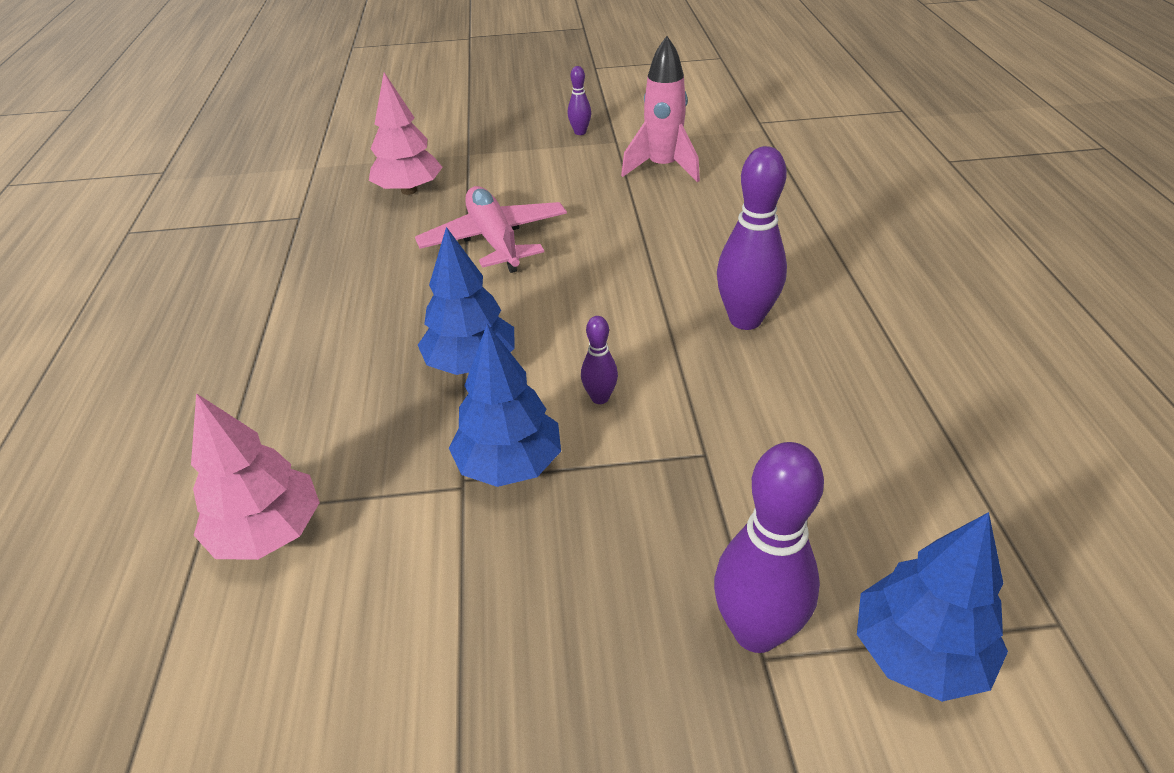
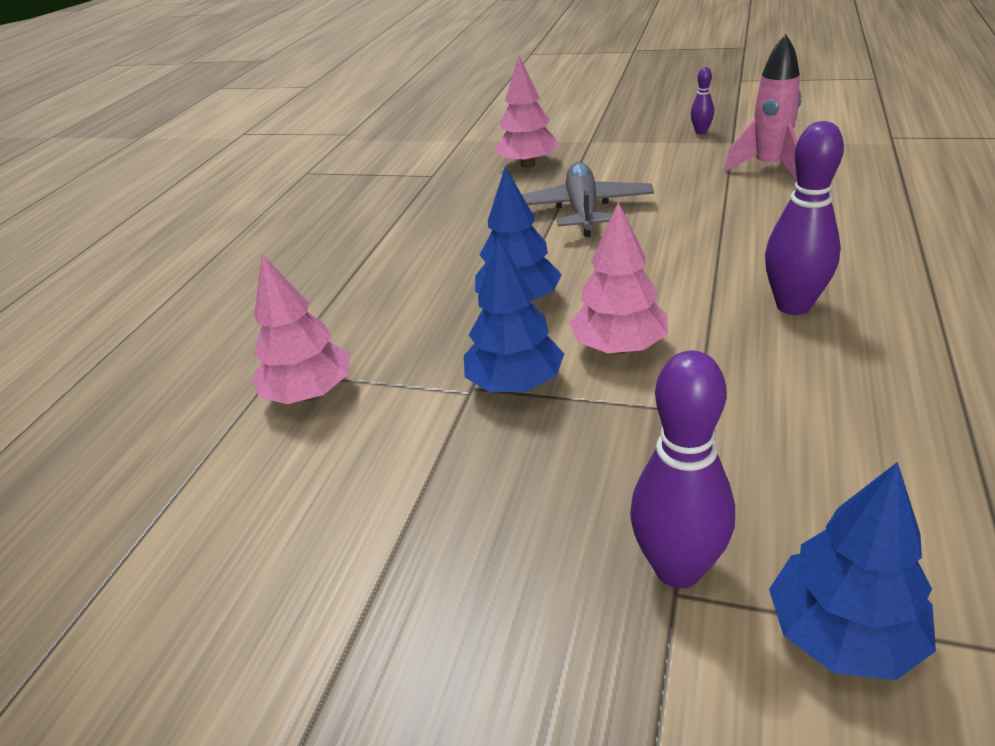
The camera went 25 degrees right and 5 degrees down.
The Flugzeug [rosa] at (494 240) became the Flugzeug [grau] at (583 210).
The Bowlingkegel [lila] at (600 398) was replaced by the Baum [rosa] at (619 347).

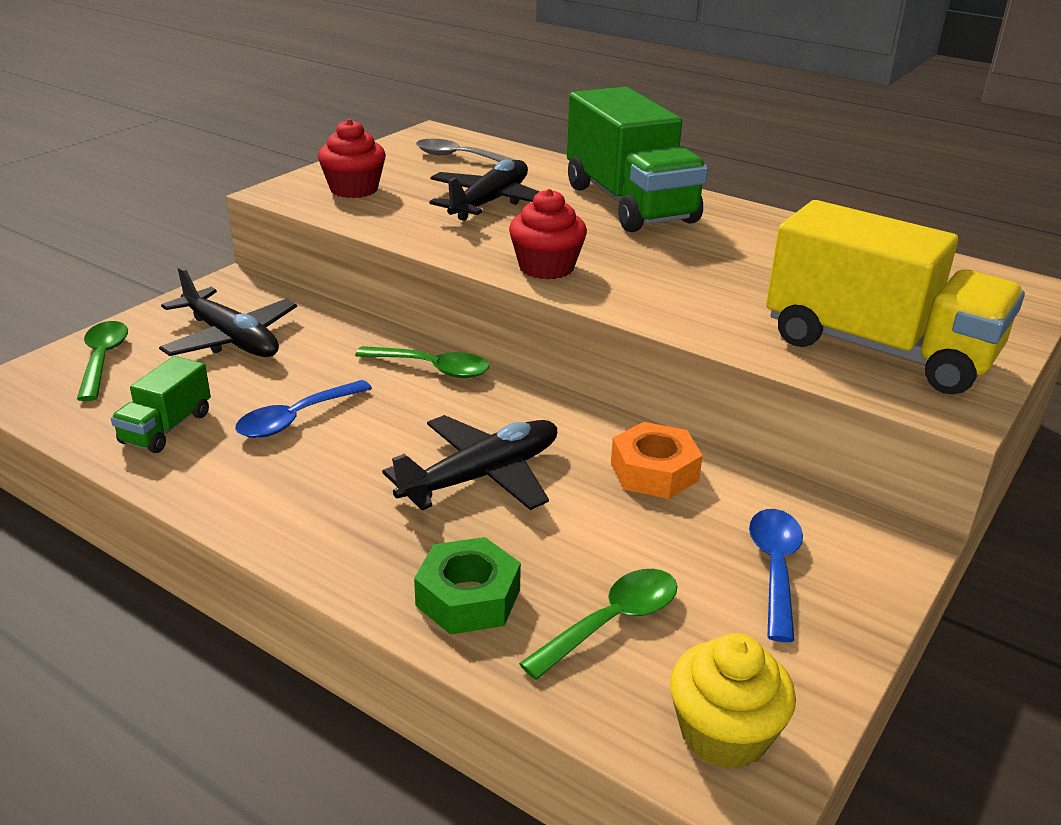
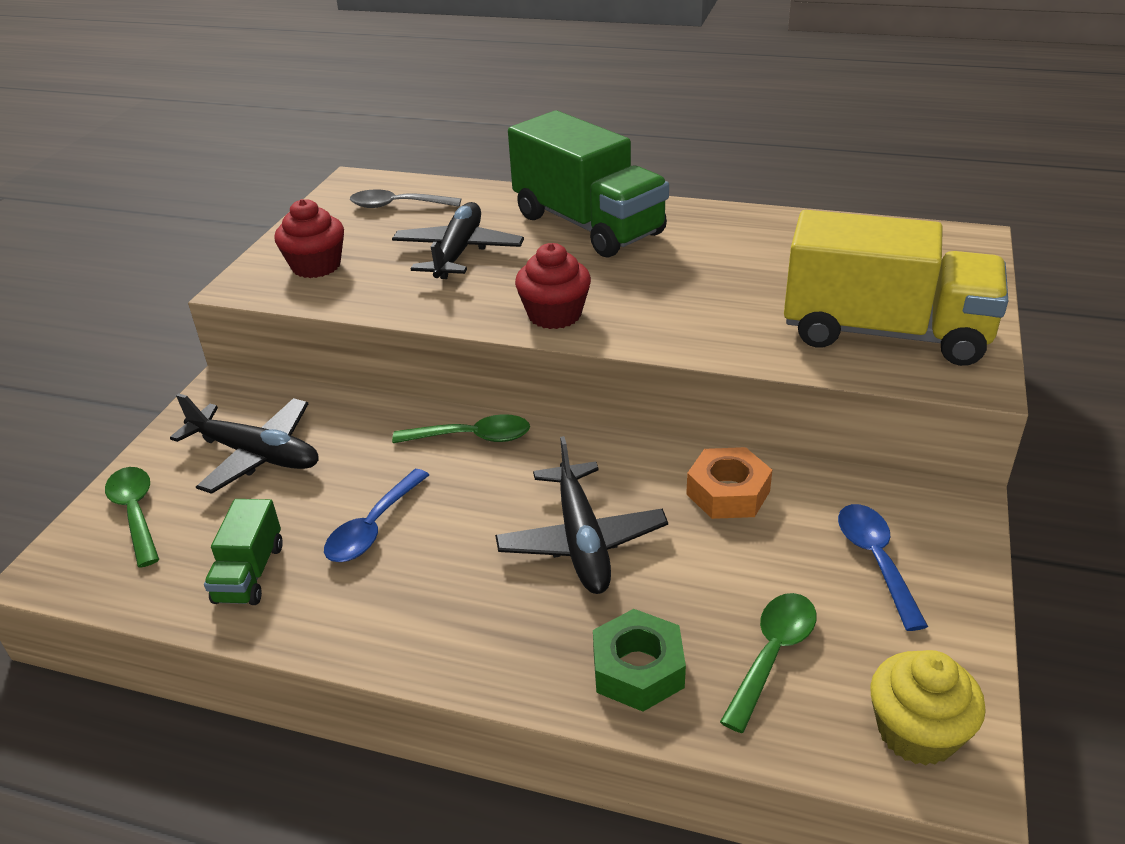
The camera went 15 degrees left and 5 degrees up.
The Flugzeug [schwarz] at (482 476) turned 135 degrees clockwise.

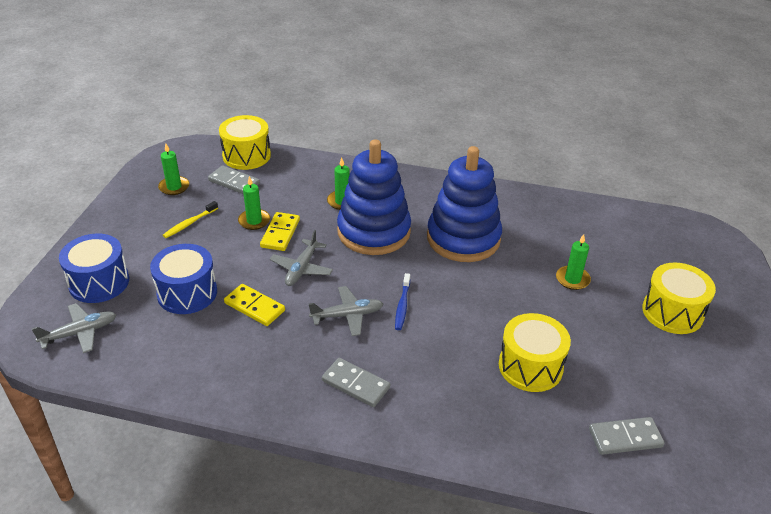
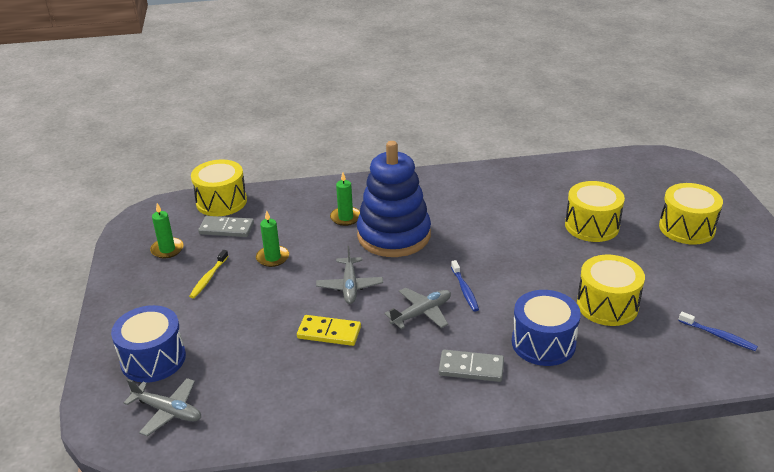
The camera went 20 degrees left and 5 degrees down.
The Stapelspielzeug [blau] at (463 238) disappeared.
The Dominostein [gelb] at (280 233) disappeared.
The Kerze [grün] at (572 279) was replaced by the Trommel [gelb] at (592 226).
The Trommel [blau] moved from (187 293) to (543 343).
The Flugzeug [grau] at (80 333) turned 75 degrees clockwise.
The Dominostein [grau] at (625 438) was replaced by the Zahnbürste [blau] at (718 336).

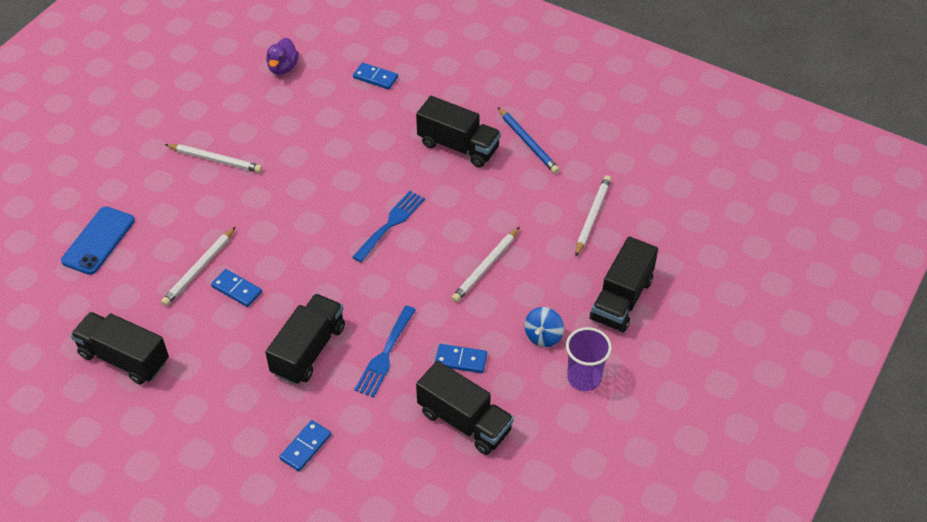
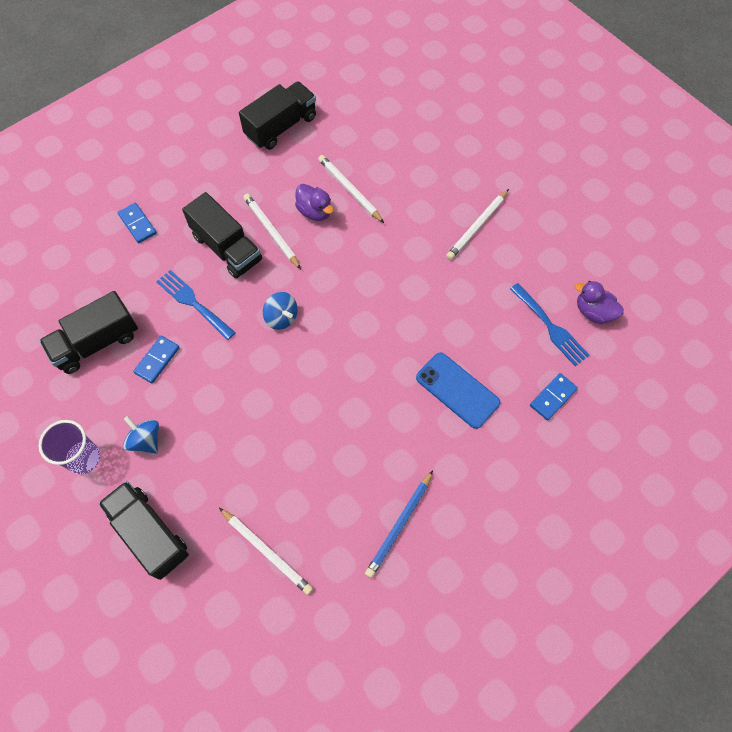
The camera went 110 degrees right and 15 degrees up.
The Lastwagen [schwarz] at (458 146) disappeared.
The Bleistift [blau] at (528 142) turned 45 degrees counterclockwise.
The Gabel [blau] moved from (391 224) to (550 327).
The Handy [blau] moved from (98 241) to (457 390).
The Bleistift [weiß] moved from (486 267) to (271 232).
The Dominostein [blau] at (236 289) was replaced by the Ente [lila] at (315 211).
The Kreisel [blau] at (281 317) appeared.

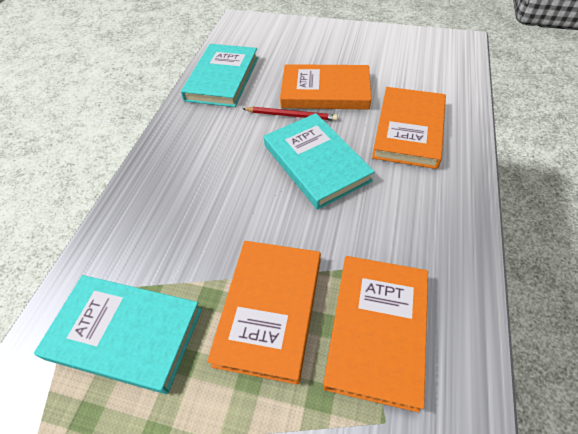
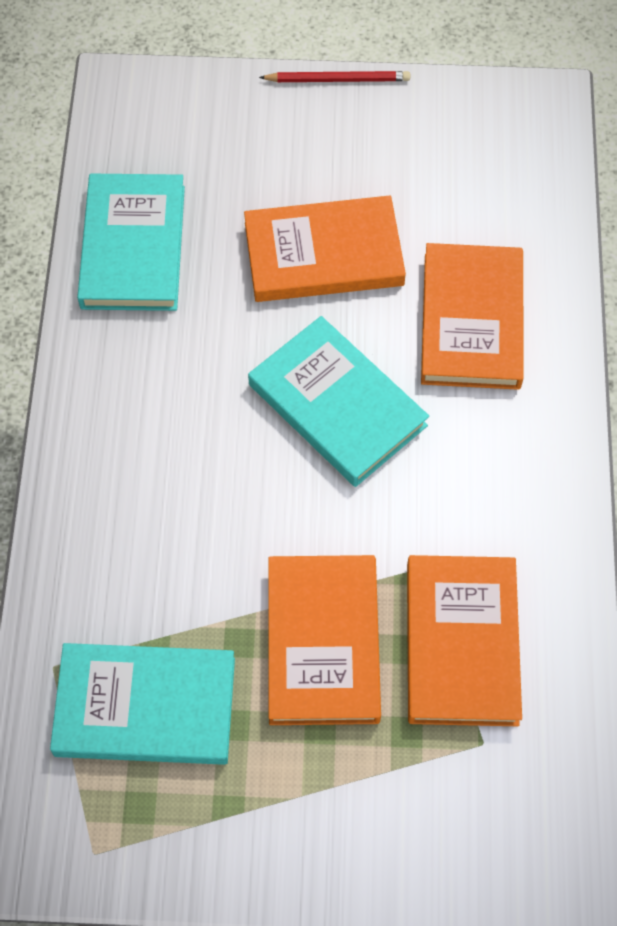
The camera went 15 degrees left and 10 degrees up.
The Bleistift [rot] moved from (291 115) to (338 79).

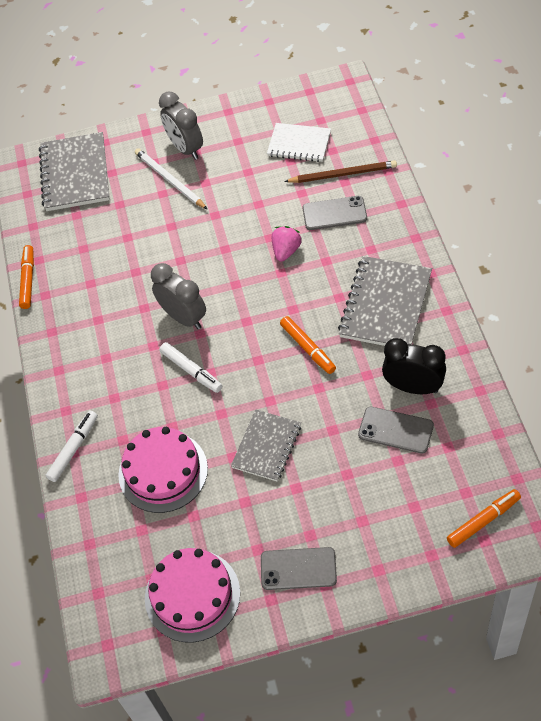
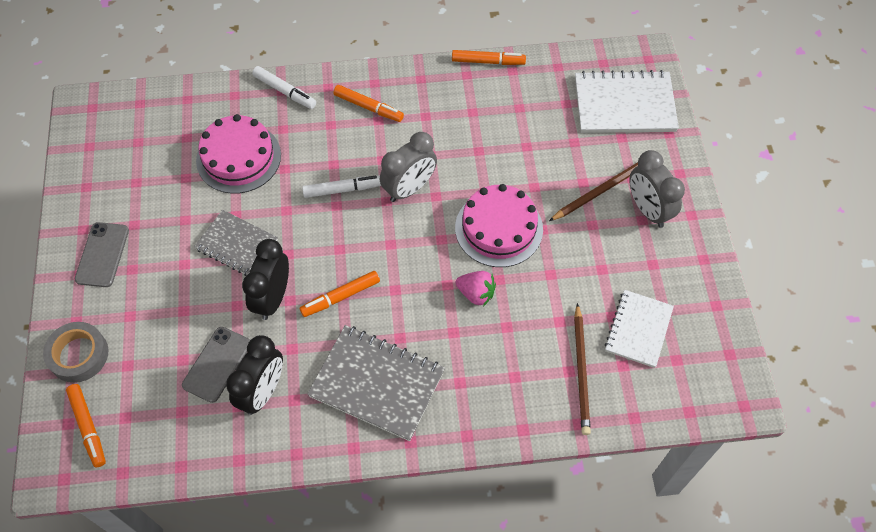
The camera went 90 degrees right and 5 degrees up.
The Wecker [grau] at (185 148) turned 90 degrees counterclockwise.
The Notizbuch [grau] at (75 174) became the Notizbuch [weiß] at (624 104).
The Bleistift [weiß] at (170 180) became the Bleistift [braun] at (601 190).
The Handy [grau] at (334 213) disappeared.
The Filzstift [weiß] at (191 370) turned 150 degrees counterclockwise.
The Kuchen [rosa] moved from (192 595) to (499 228).
The Filzstift [orange] at (368 107) appeared.
The Wecker [schwarz] at (273 298) appeared.
The Klebeband [grau] at (78 355) appeared.

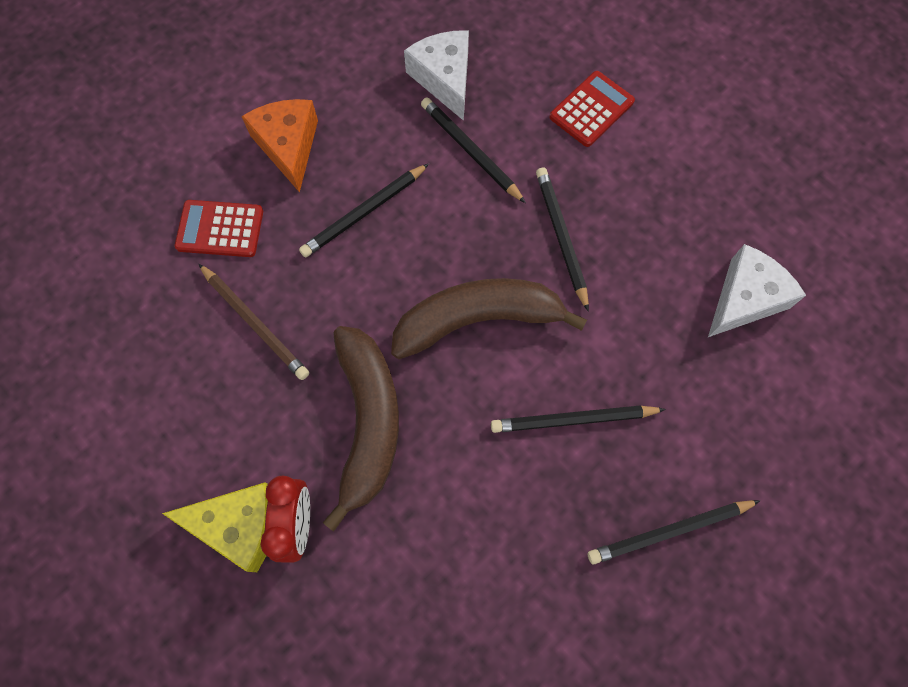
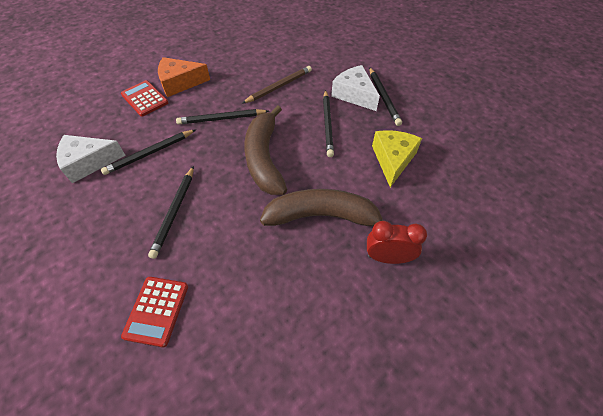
The camera went 85 degrees left and 15 degrees down.
The Käse [orange] moved from (288 146) to (180 83).
The Bleistift [schwarz] at (364 212) turned 45 degrees clockwise.
The Käse [weiß] moved from (745 299) to (354 94).
The Bleistift [braun] moved from (255 323) to (279 86).
The Käse [gelb] moved from (239 525) to (393 160).

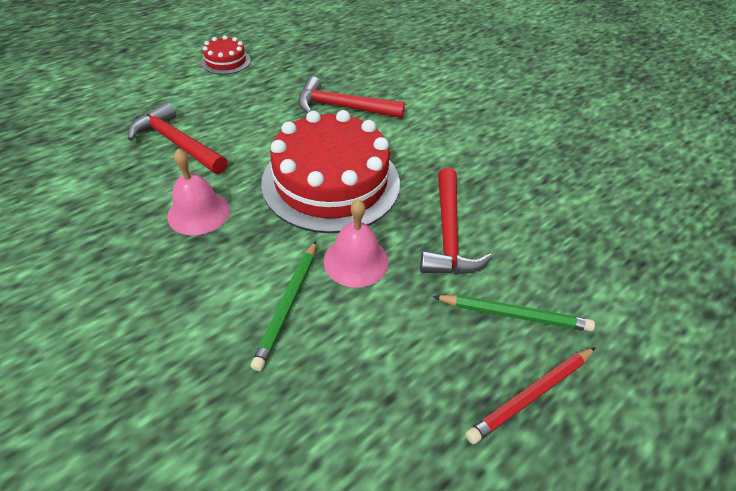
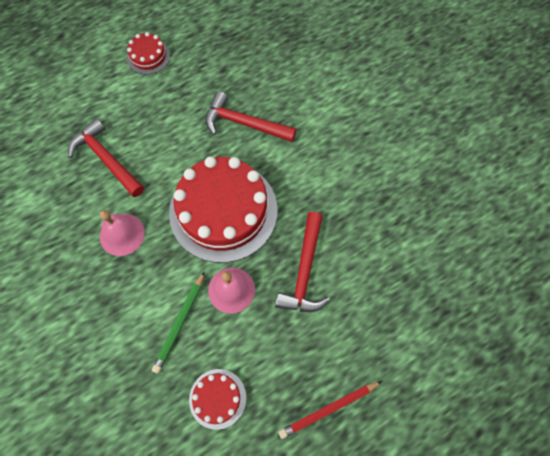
The camera went 10 degrees right and 20 degrees up.
The Bleistift [grün] at (514 315) disappeared.
The Kuchen [rot] at (217 398) appeared.

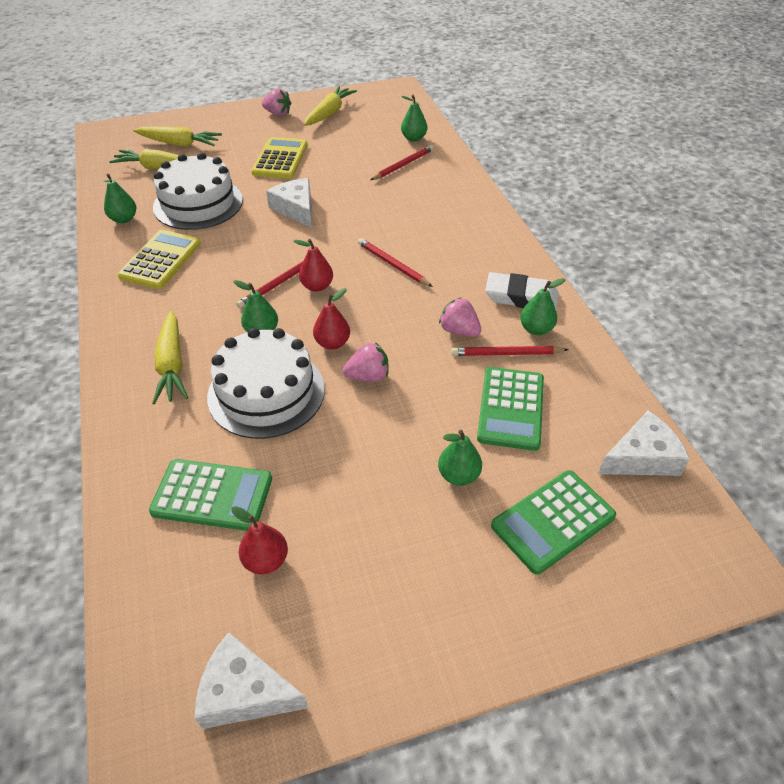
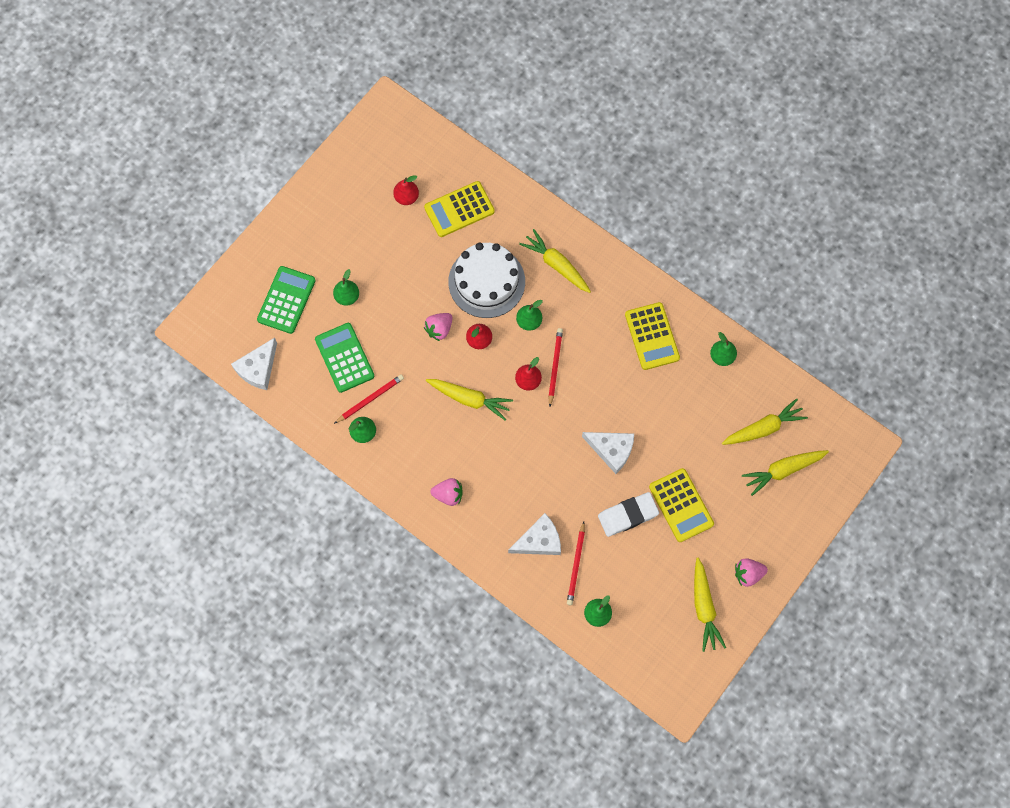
The camera went 145 degrees right and 25 degrees up.
The Kuchen [weiß] at (198 203) disappeared.
The Bleistift [rot] at (393 265) disappeared.
The Radiergummi [weiß] moved from (521 297) to (628 515).
The Erdbeere [rosa] moved from (459 331) to (448 494).
The Taschenrechner [grün] at (212 495) became the Taschenrechner [gelb] at (459 209).
The Käse [weiß] moved from (245 692) to (539 540).
The Karotte [gelb] at (469 399) appeared.

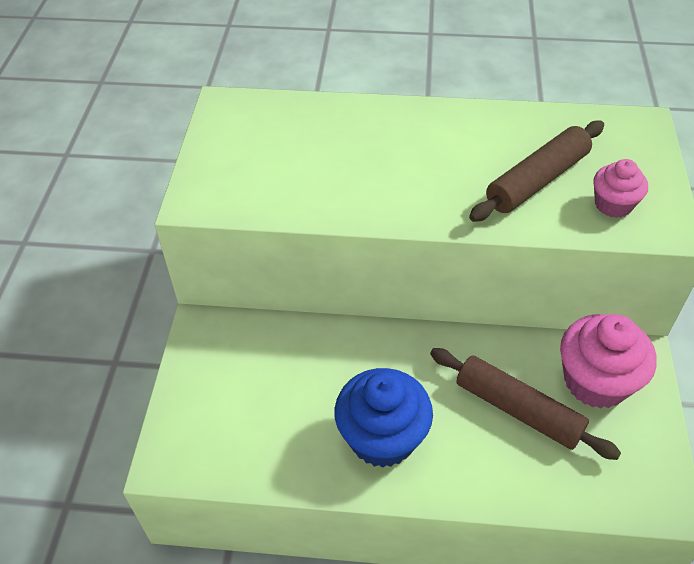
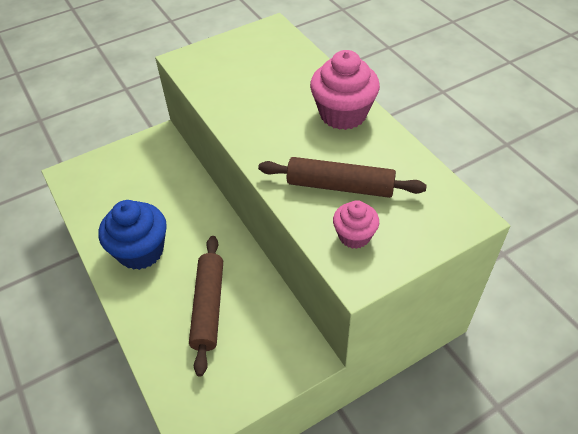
The camera went 55 degrees right and 0 degrees up.
The Muffin [rosa] moved from (596 381) to (343 114).

